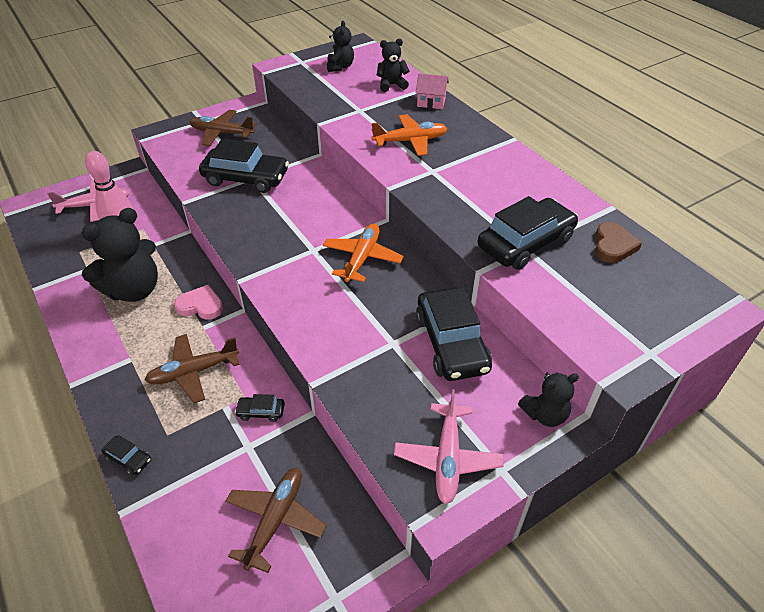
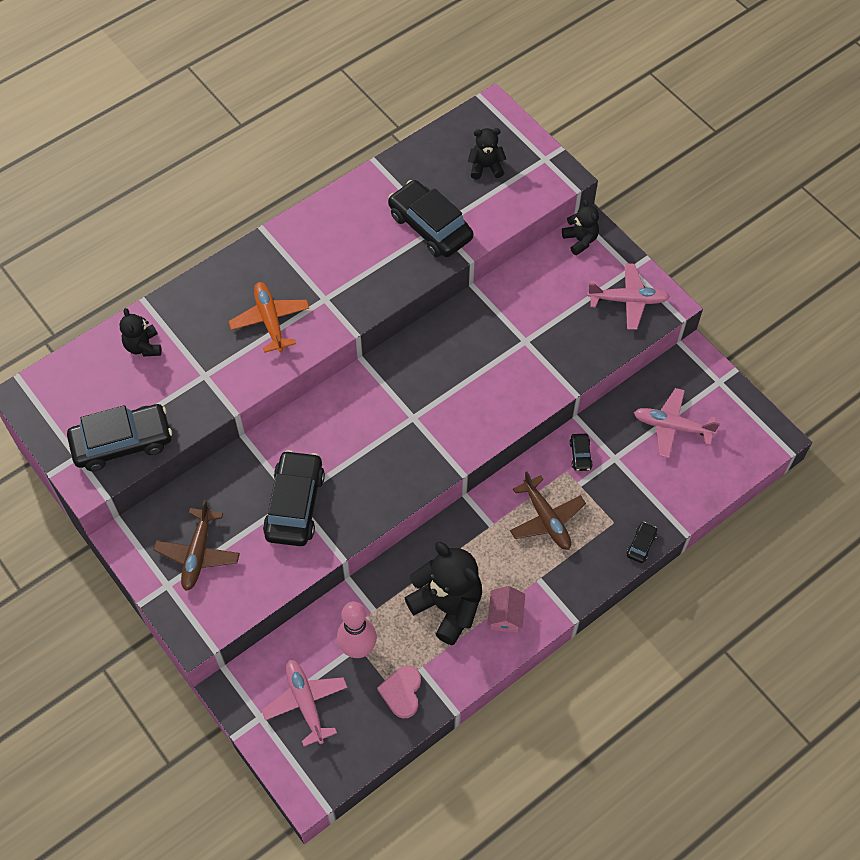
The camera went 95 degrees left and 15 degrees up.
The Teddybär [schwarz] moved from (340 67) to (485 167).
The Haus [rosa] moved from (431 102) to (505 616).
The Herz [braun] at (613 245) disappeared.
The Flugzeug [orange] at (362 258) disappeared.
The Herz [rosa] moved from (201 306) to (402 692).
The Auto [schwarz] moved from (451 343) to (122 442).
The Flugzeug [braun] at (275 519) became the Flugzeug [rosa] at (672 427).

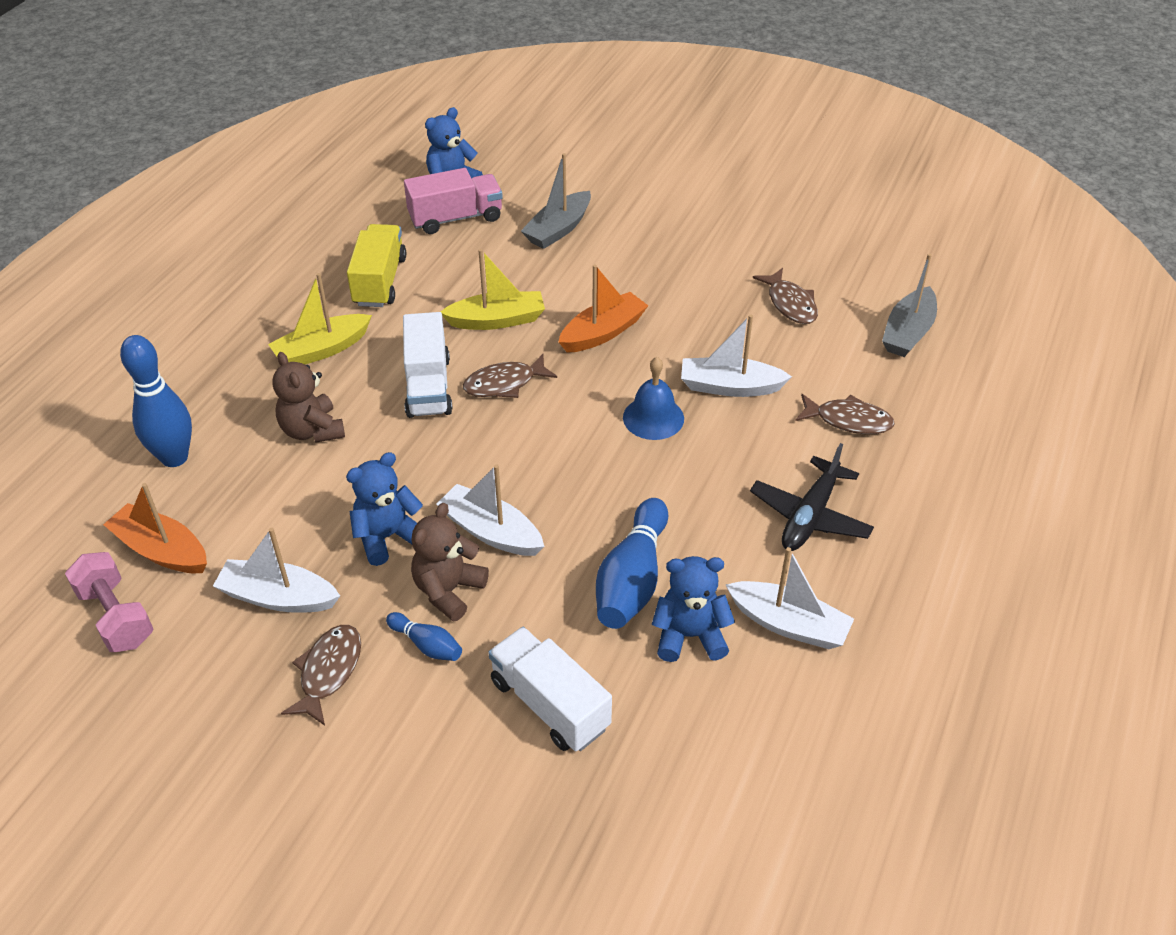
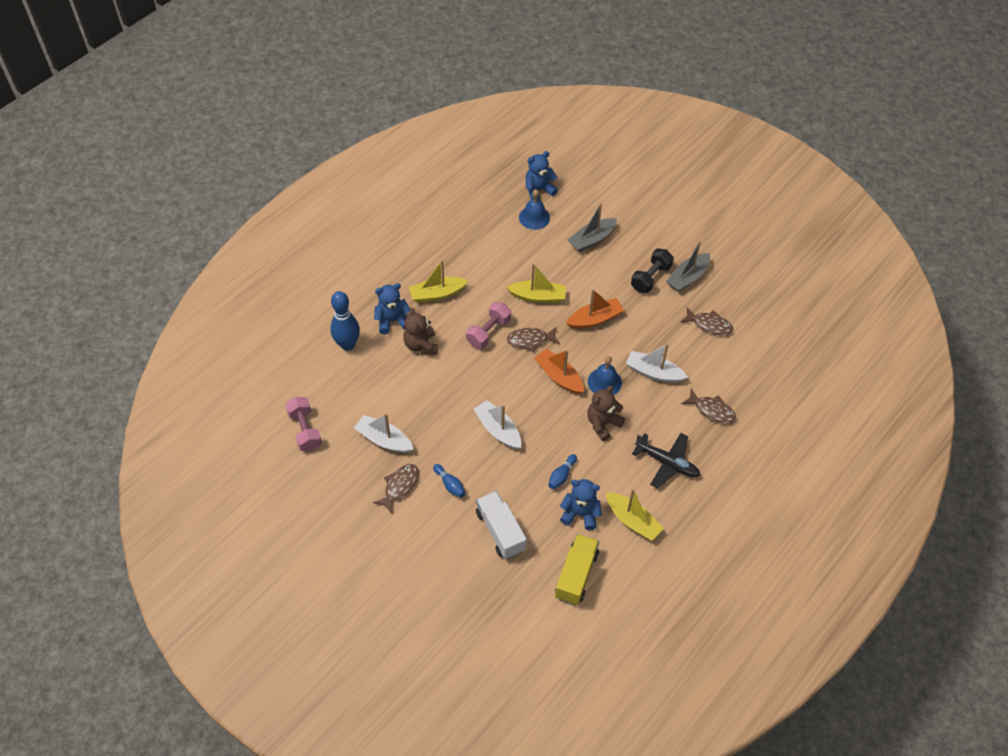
The camera went 15 degrees right and 10 degrees up.
The Lastwagen [rosa] at (456 218) was replaced by the Glocke [blau] at (534 217).
The Lastwagen [gelb] moved from (379 281) to (576 575).
The Boot [grau] moved from (908 332) to (687 277).
The Fisch [braun] at (790 304) turned 60 degrees counterclockwise.
The Lastwagen [weiß] at (428 386) was replaced by the Hantel [rosa] at (488 332).
The Flugzeug [schwarz] at (810 516) turned 105 degrees counterclockwise.
The Teddybär [blau] moved from (387 537) to (392 320).
The Boot [orange] moved from (162 550) to (559 376).
The Bowlingkegel [blau] at (632 579) changed to 0.51 times the size.
The Teddybär [braun] moved from (448 590) to (603 424).
The Boot [weiß] at (788 624) became the Boot [gelb] at (632 521).
The Hantel [schwarz] at (650 278) appeared.

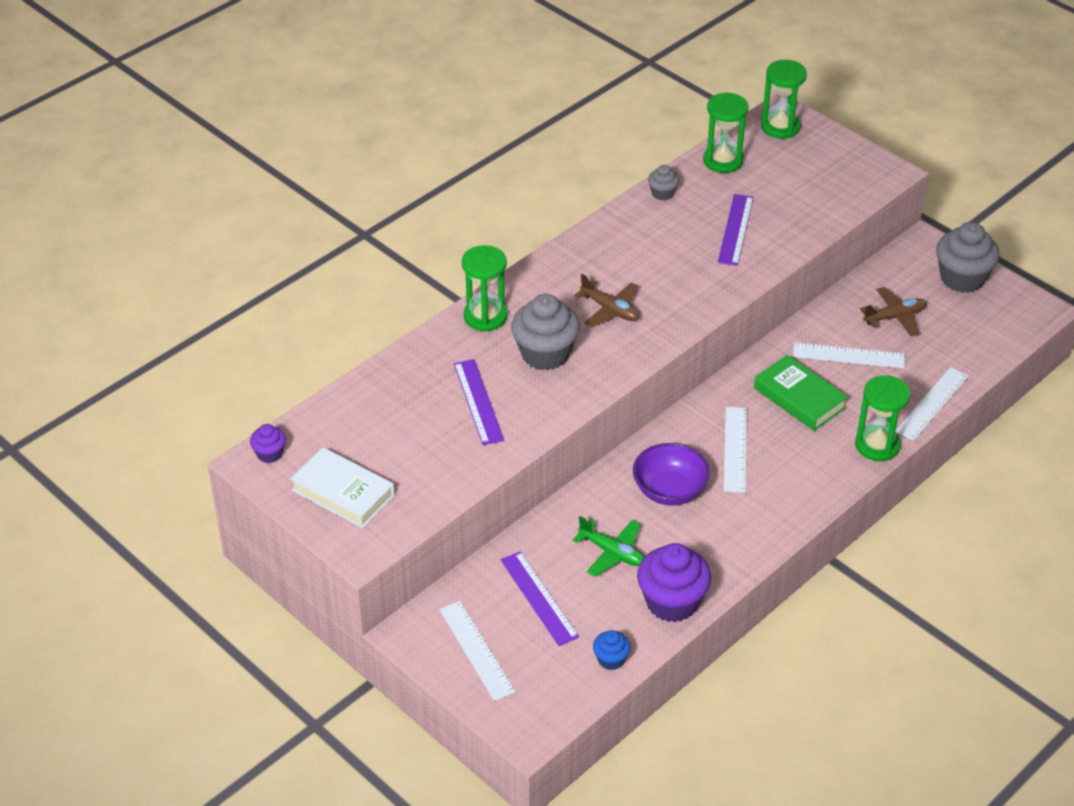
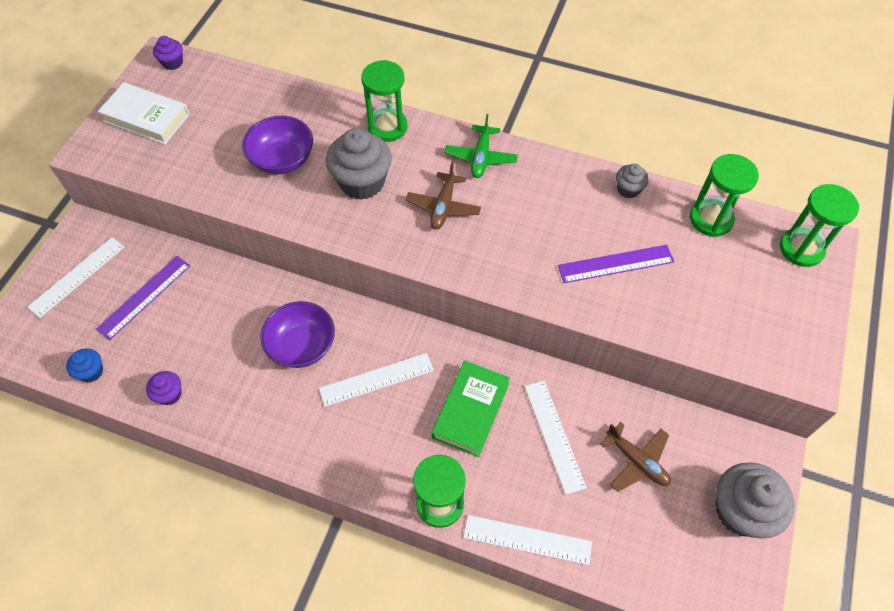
The camera went 65 degrees right and 15 degrees up.
The Lineal [lila] at (478 401) was replaced by the Schüssel [lila] at (282 159).
The Buch [weiß] at (343 492) turned 75 degrees counterclockwise.
The Flugzeug [grün] moved from (612 552) to (481 157).
The Muffin [lila] at (672 602) changed to 0.50 times the size.

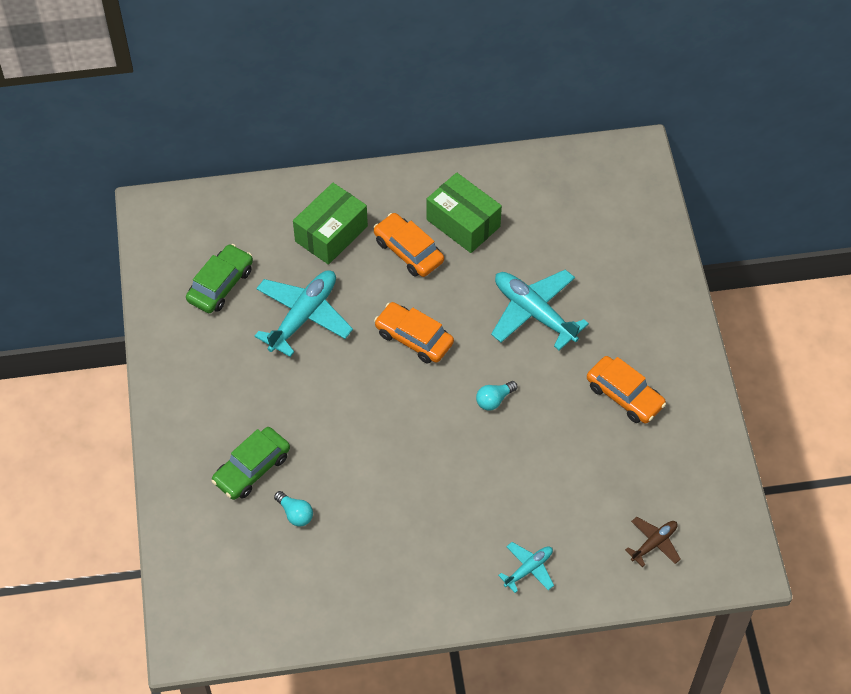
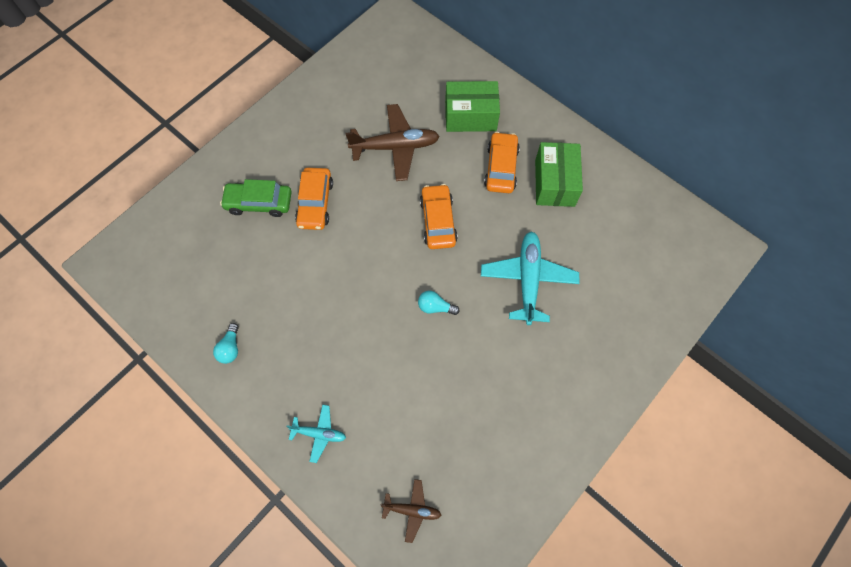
The camera went 50 degrees right and 10 degrees up.
The Auto [grün] at (220 285) disappeared.
The Flugzeug [türkis] at (303 316) became the Flugzeug [braun] at (395 147).
The Auto [orange] moved from (624 395) to (315 203).
The Glühbirne [türkis] moved from (295 514) to (230 348).

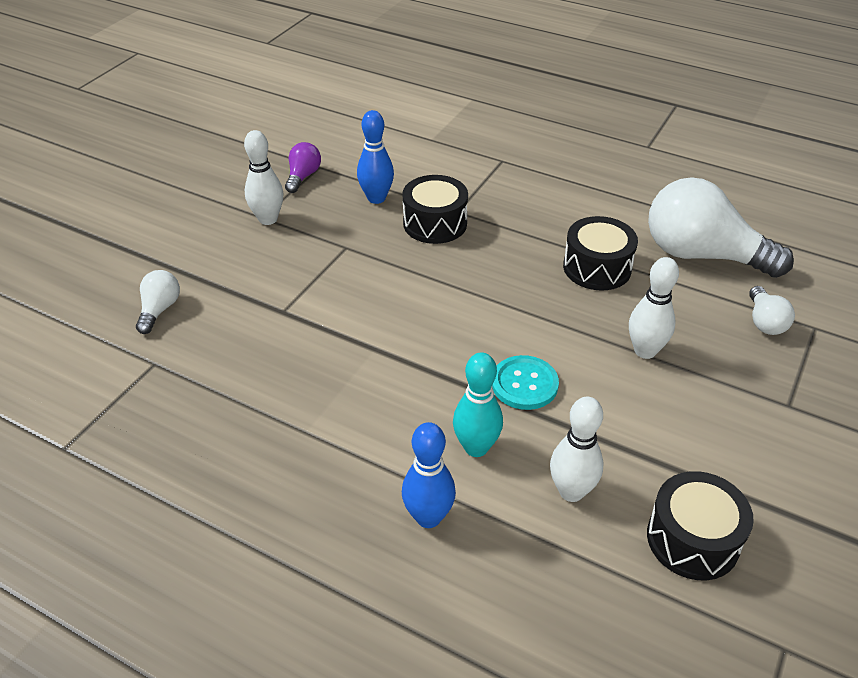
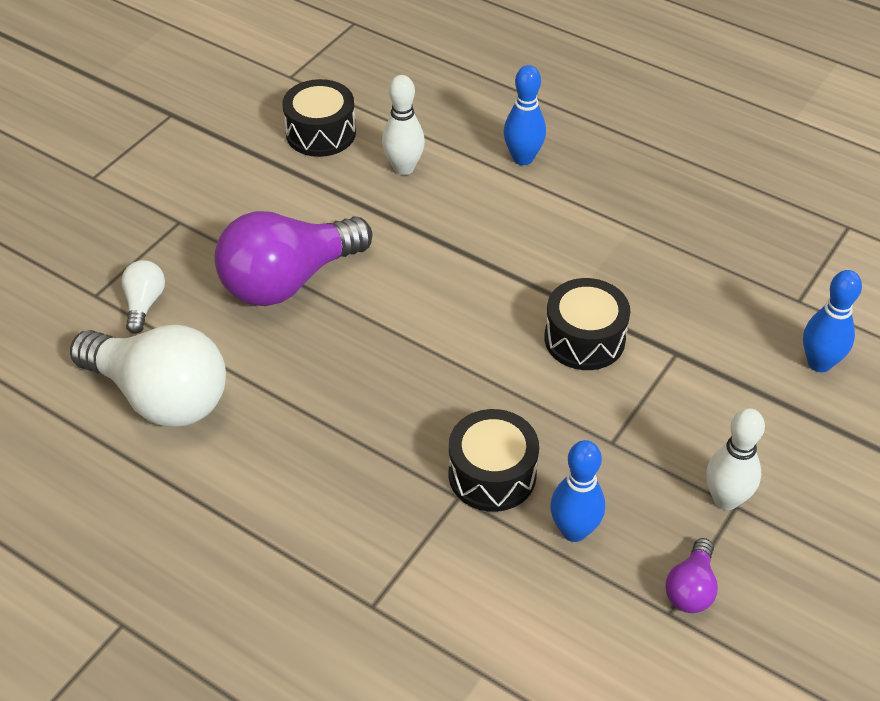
The camera went 175 degrees left and 5 degrees up.
The Trommel [schwarz] moved from (597 268) to (584 339).
The Bowlingkegel [weiß] at (645 351) was replaced by the Glühbirne [lila] at (288 280).
The Glühbirne [weiß] at (159 310) was replaced by the Bowlingkegel [blau] at (819 363).
The Bowlingkegel [türkis] at (476 447) disappeared.
The Knopf [türkis] at (524 384) disappeared.

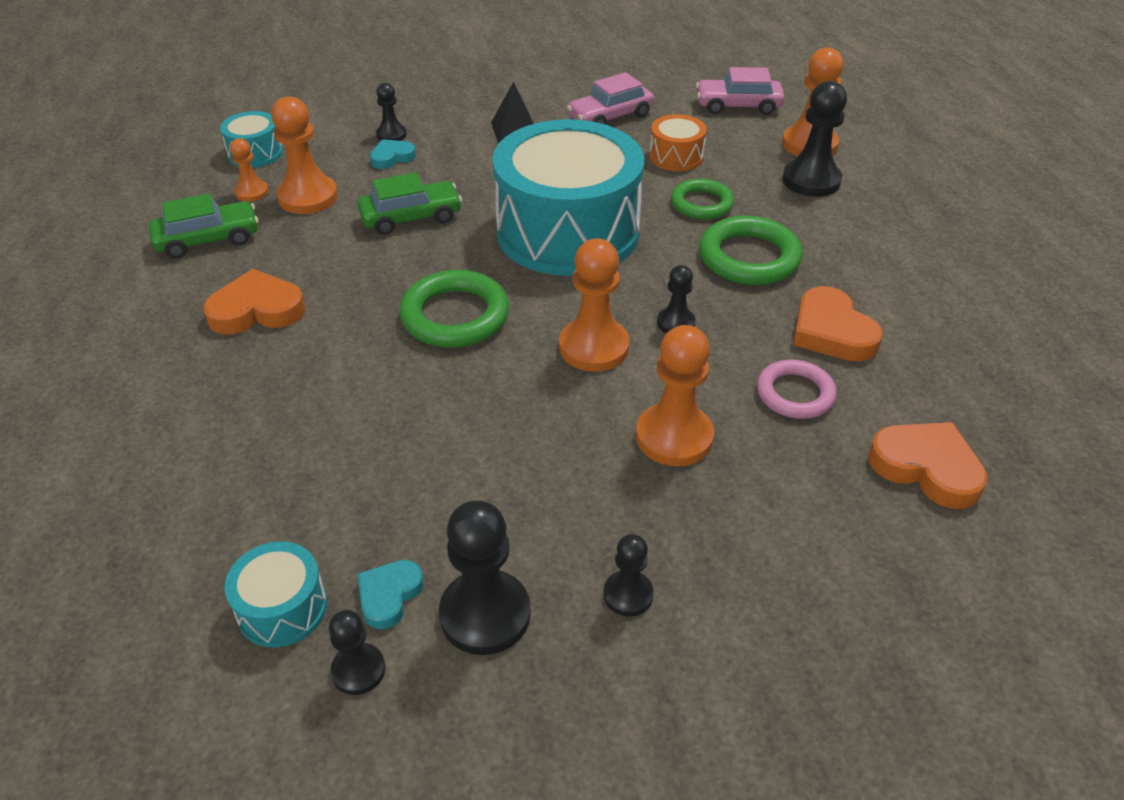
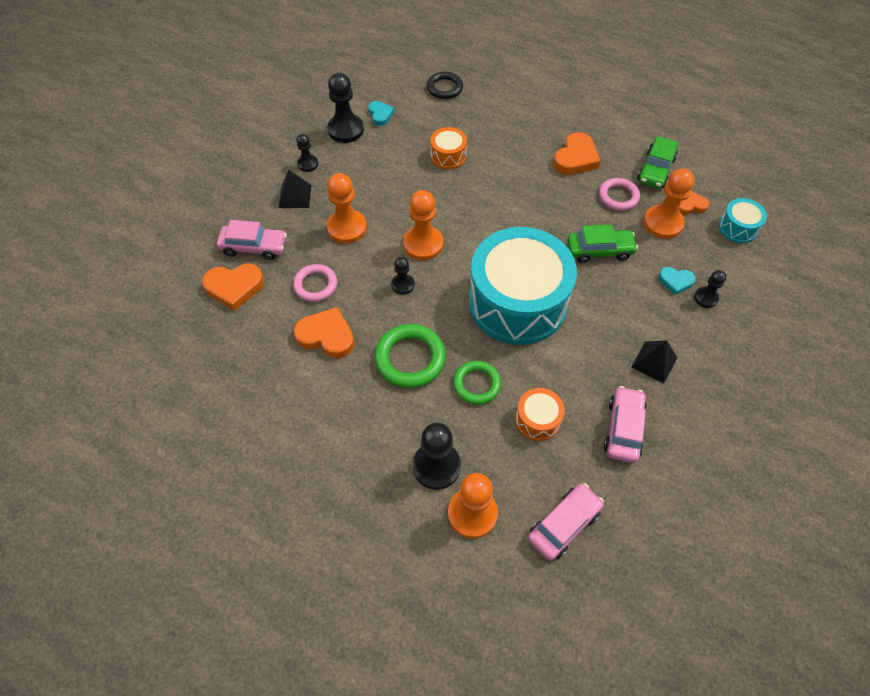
The camera went 135 degrees right and 15 degrees up.
The Bauer [orange] at (252 192) was replaced by the Herz [orange] at (690 205).
The Herz [türkis] at (392 157) turned 90 degrees clockwise.
The Auto [grün] at (411 217) turned 120 degrees counterclockwise.
The Ring [grün] at (455 316) disappeared.
The Trommel [türkis] at (282 608) disappeared.
The Bauer [schwarz] at (358 670) disappeared.
The Ring [schwarz] at (444 88) appeared.
The Trommel [orange] at (448 156) appeared.
The Pyramide [schwarz] at (295 196) appeared.
The Ring [rosa] at (618 196) appeared.
The Auto [rosa] at (254 247) appeared.

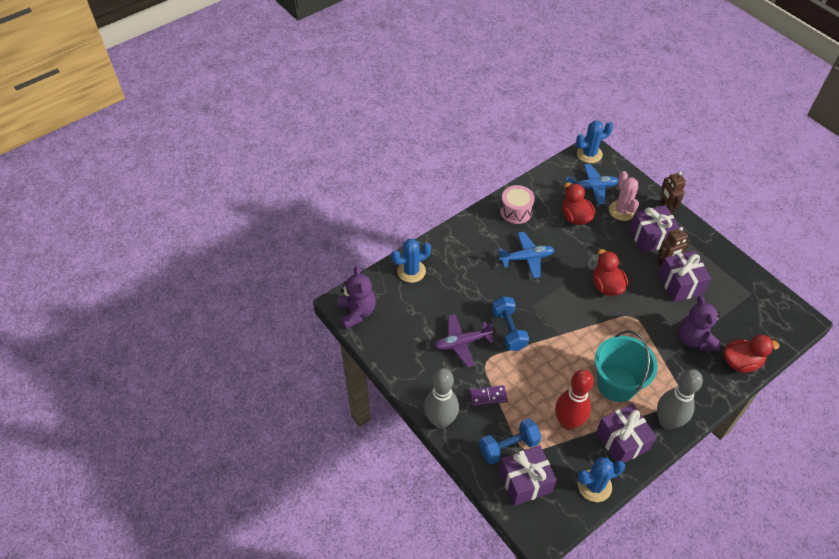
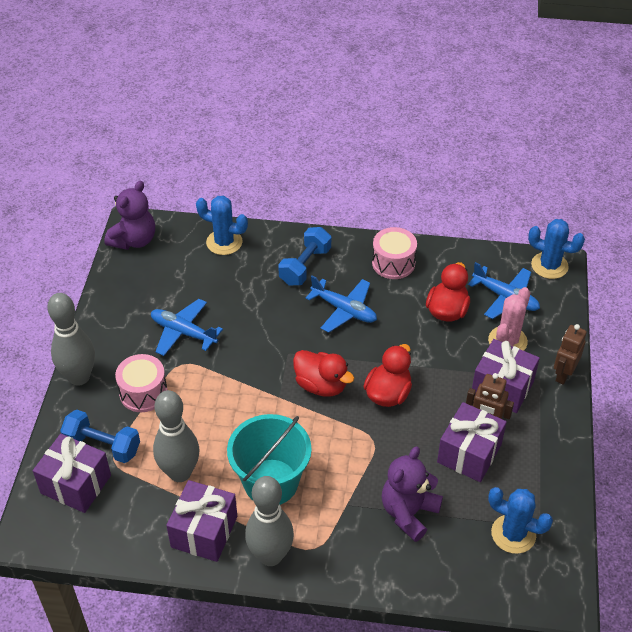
The camera went 45 degrees right and 5 degrees down.
The Hantel [blau] moved from (509 330) to (305 266).
The Flugzeug [lila] at (462 343) became the Flugzeug [blau] at (183 332).
The Ente [rot] moved from (741 362) to (321 385).
The Bowlingkegel [rot] at (568 422) became the Bowlingkegel [grau] at (180 473).
The Dominostein [lila] at (488 396) was replaced by the Trommel [rosa] at (143 392).
The Kaktus [blau] moved from (594 486) to (513 534).

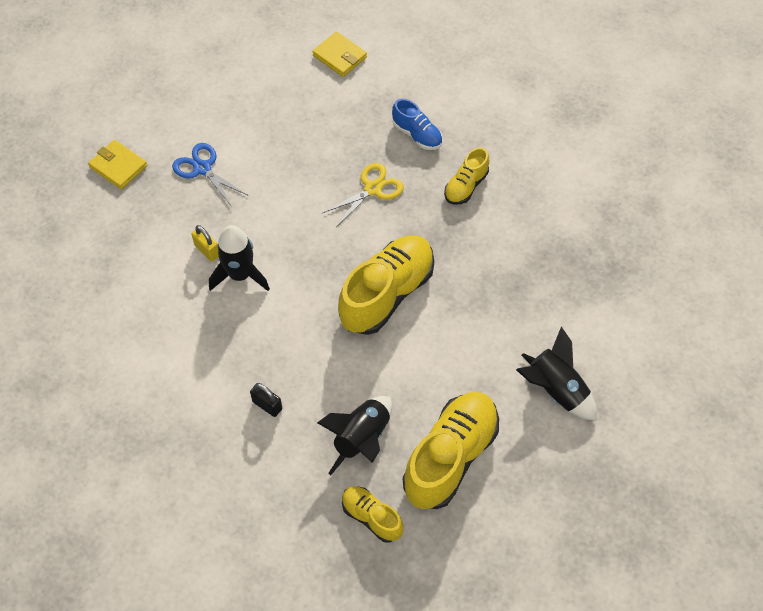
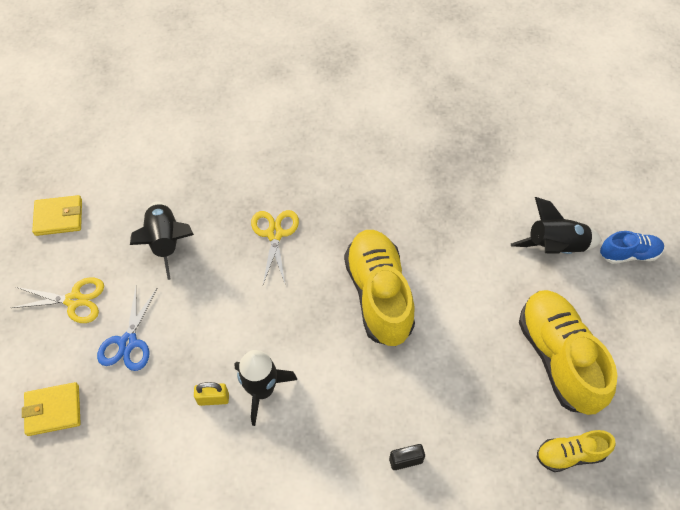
The camera went 50 degrees left and 0 degrees up.
The Geldbörse [gelb] moved from (340 56) to (59 217).
The Schuh [blau] moved from (417 135) to (628 254).
The Schere [blau] at (202 168) turned 75 degrees counterclockwise.
The Schuh [gelb] at (466 186) disappeared.
The Rakete [schwarz] moved from (362 439) to (166 242).
The Schere [gelb] at (74 300) appeared.

